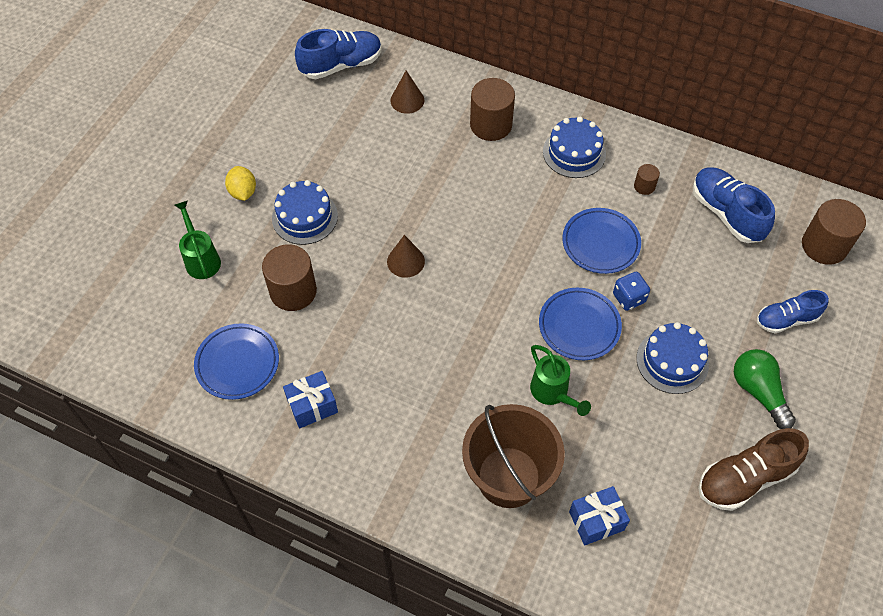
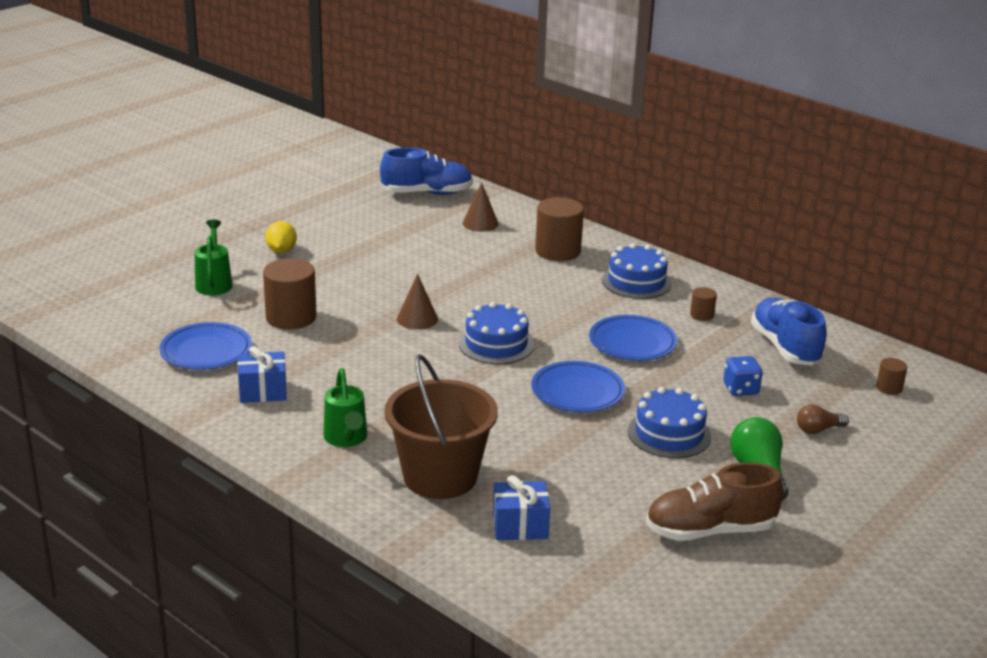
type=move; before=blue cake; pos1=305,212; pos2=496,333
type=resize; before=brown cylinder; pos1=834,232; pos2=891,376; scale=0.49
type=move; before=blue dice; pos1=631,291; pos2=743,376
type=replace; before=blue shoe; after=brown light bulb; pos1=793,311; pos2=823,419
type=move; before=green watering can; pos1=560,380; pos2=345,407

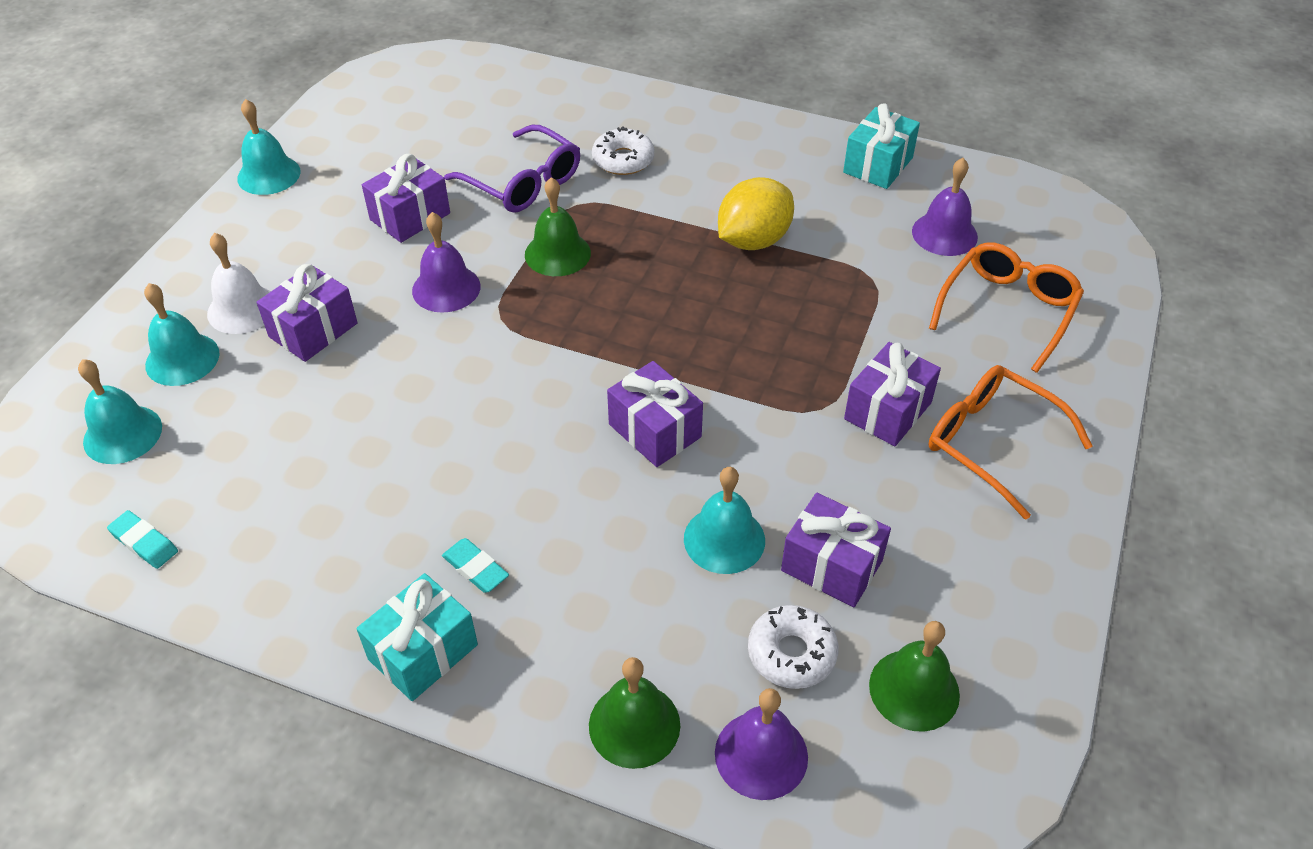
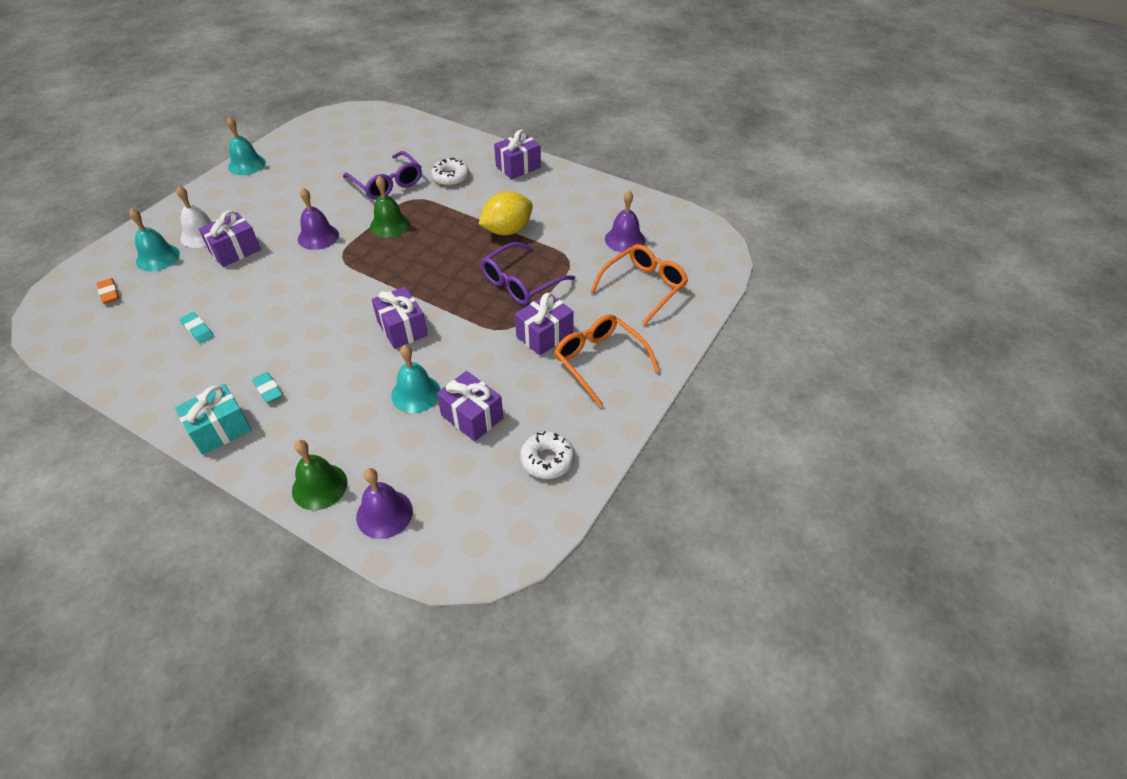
type=delete; before=turquoise gift; pos1=881,146
type=move; before=purple gift; pos1=406,198; pos2=517,154
type=replace; before=turquoise bell; after=orange eraser; pos1=120,411; pos2=107,291
type=move; before=turquoise eraser; pos1=142,539; pos2=197,328
type=move; before=white donut; pos1=793,647; pos2=547,455
type=delete; before=green bell; pos1=914,676
type=insert; after=purple glasses; pos2=528,273

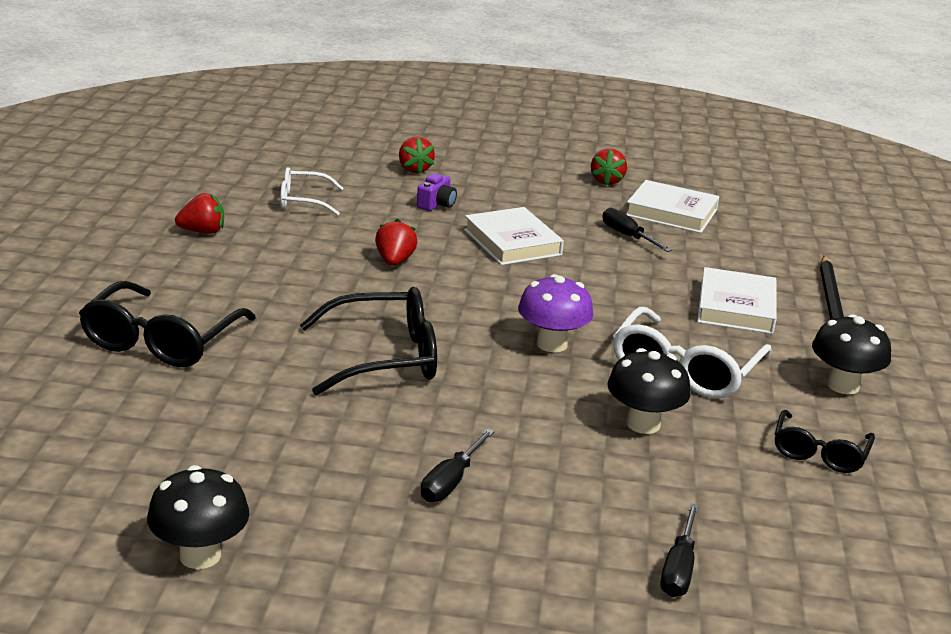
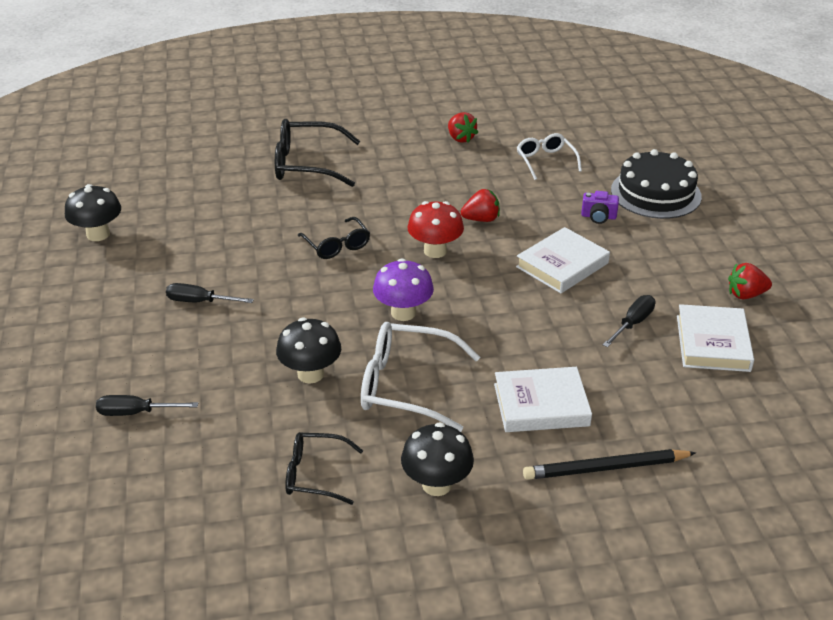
type=replace; before=red strawberry; after=black cake; pos1=417,155; pos2=656,184
type=resize; before=black glasses; pos1=368,341; pos2=334,238; scale=0.61
type=insert; after=red mushroom; pos2=435,229

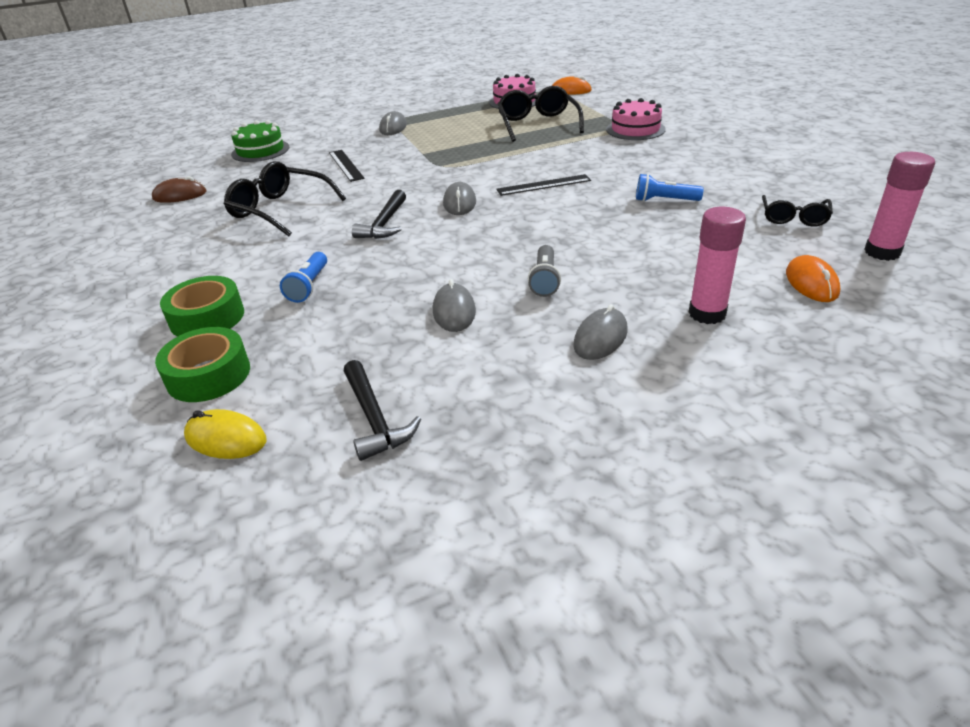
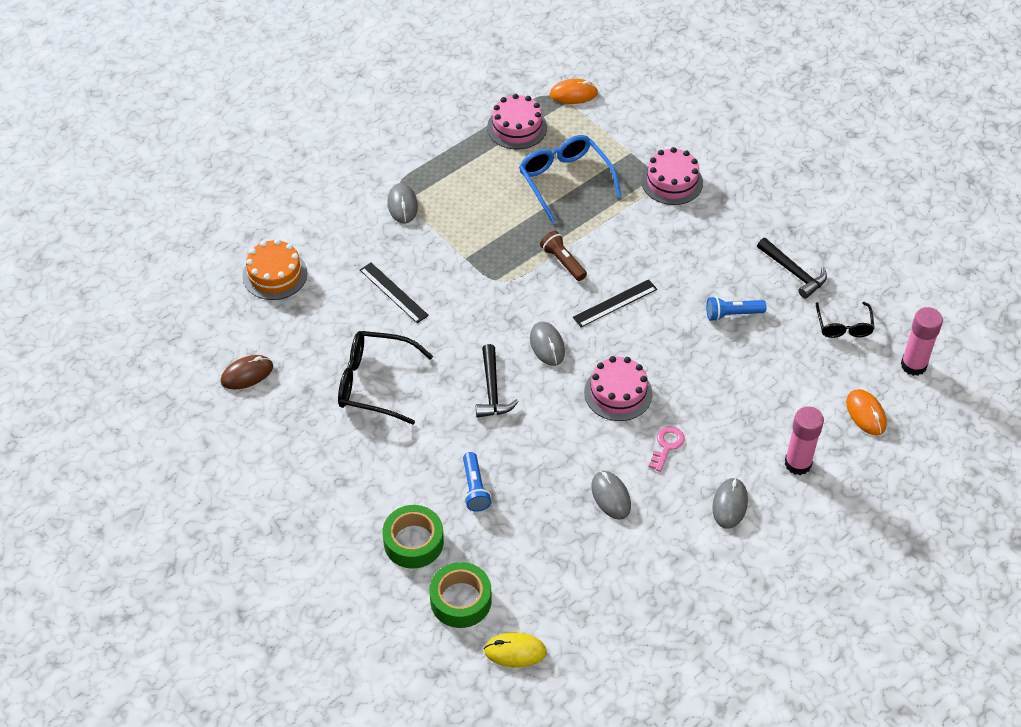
type=recolor; before=black glasses; after=blue glasses; pos1=540,114; pos2=570,179
type=recolor; before=green cake; after=orange cake; pos1=260,141; pos2=274,269
type=replace; before=grey flashlight; after=pink key; pos1=544,271; pos2=667,449
type=move; before=black hammer; pos1=382,410; pos2=792,268
type=insert; after=brown flashlight; pos2=563,256
type=insert; after=pink cake; pos2=618,388

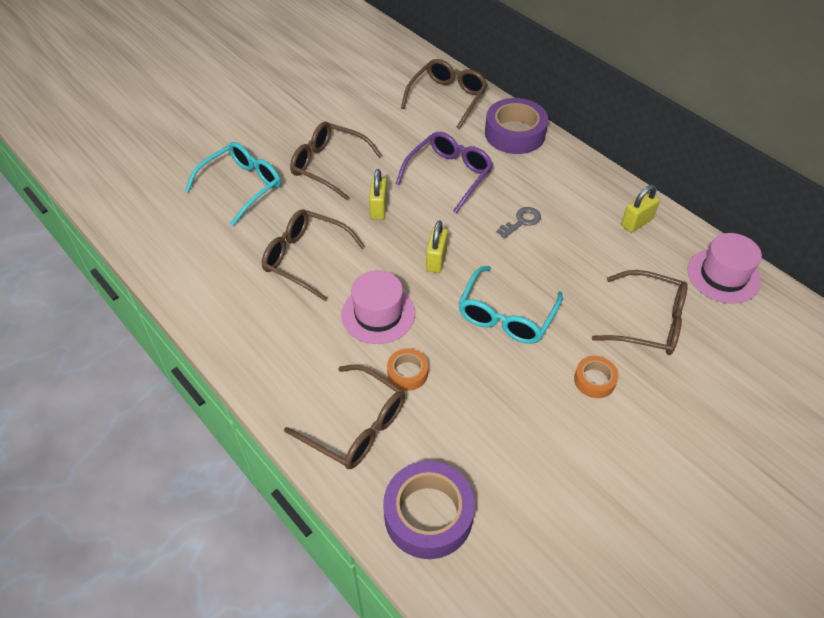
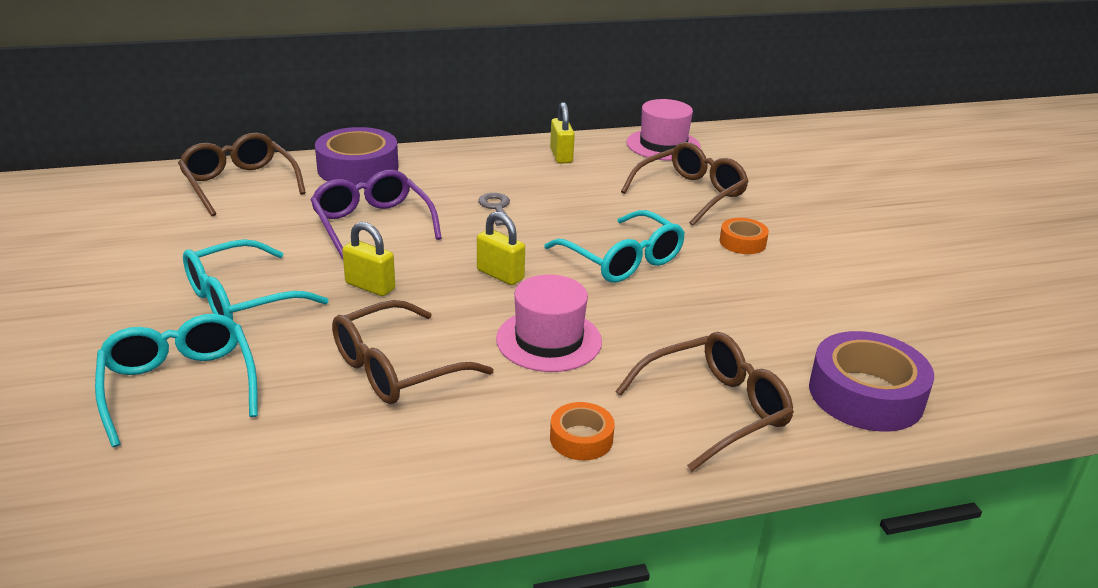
type=recolor; before=brown glasses; after=turquoise glasses; pos1=336,161; pos2=256,279
type=move; before=orange tape; pos1=407,370; pos2=582,431

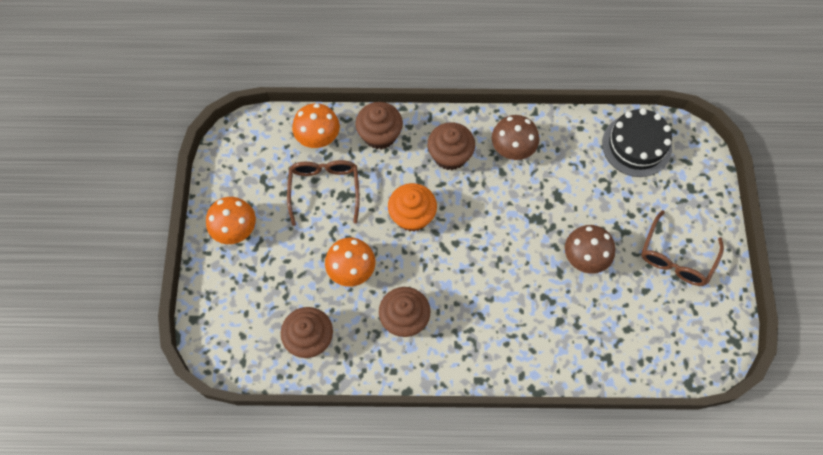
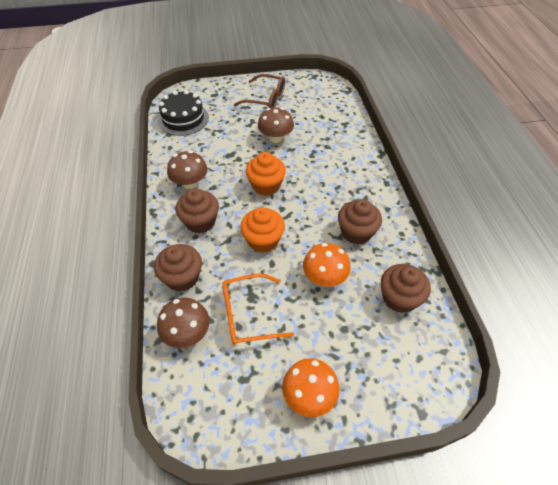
type=recolor; before=orange mushroom; after=brown mushroom; pos1=316,125; pos2=183,323
type=recolor; before=brown glasses; after=orange glasses; pos1=323,193; pos2=258,309
type=insert; after=orange cupcake; pos2=266,174

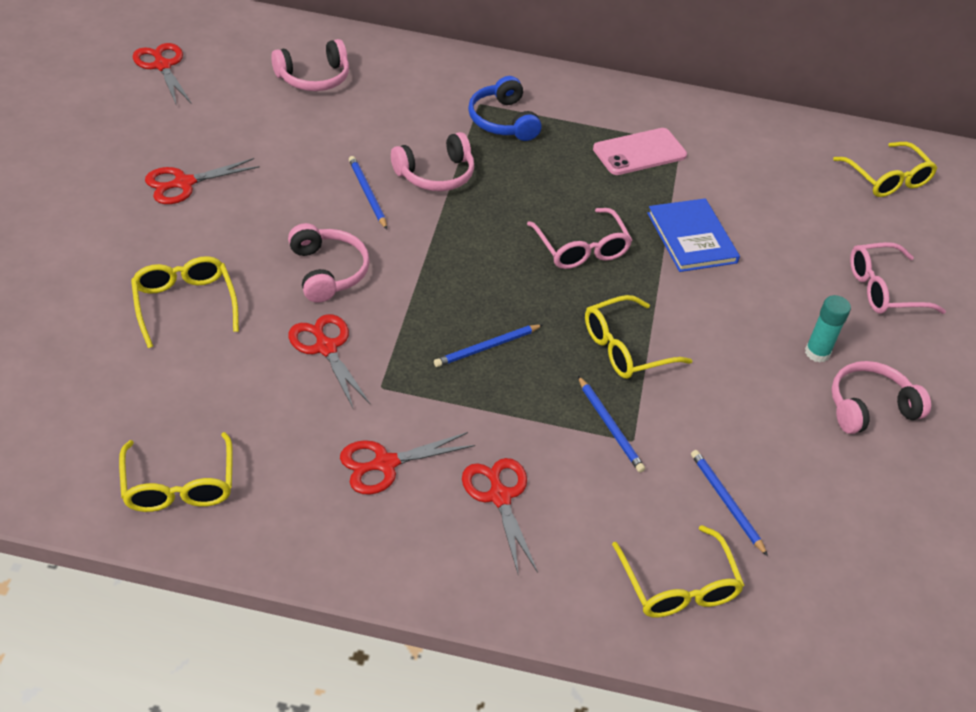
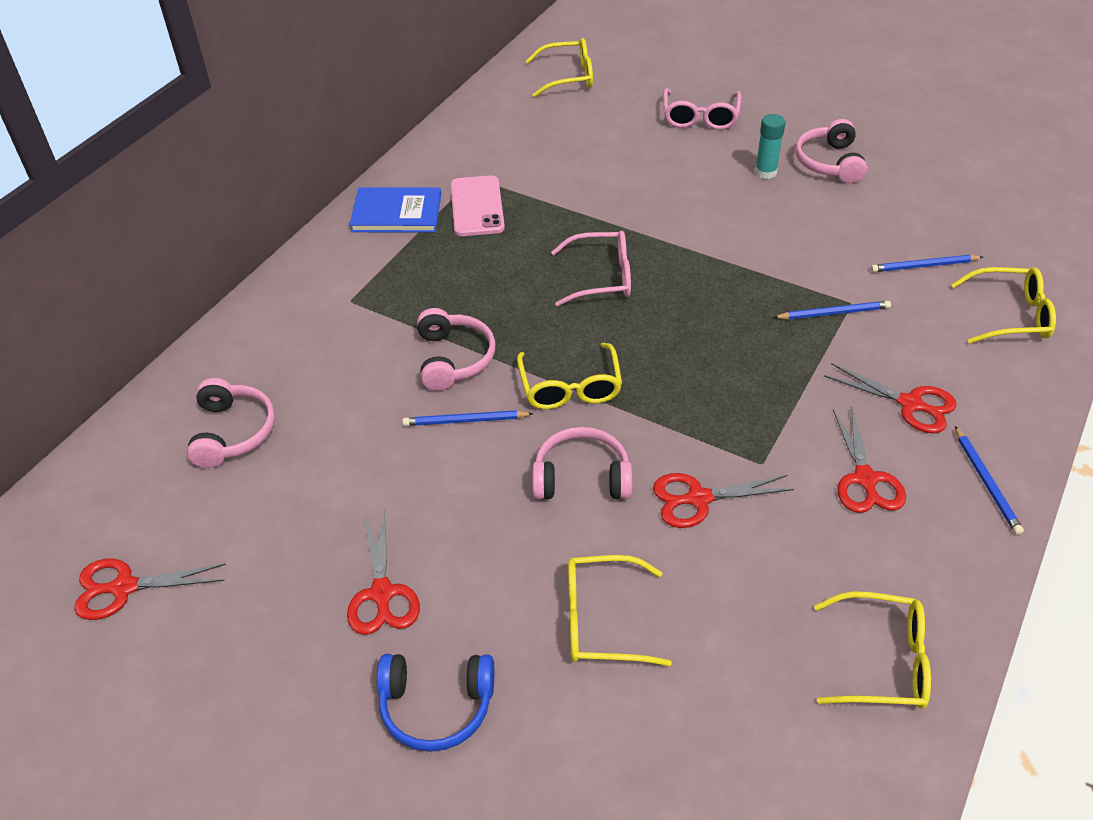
type=move; before=blue headphones; pos1=505,108; pos2=435,703
type=move; before=blue book; pos1=693,235; pos2=395,210
type=move; before=yellow glasses; pos1=639,337; pos2=569,376
type=move; before=blue pencil; pos1=488,345; pos2=989,480
type=rotate; before=red scissors; pos1=500,515; pos2=890,398; turn=-150

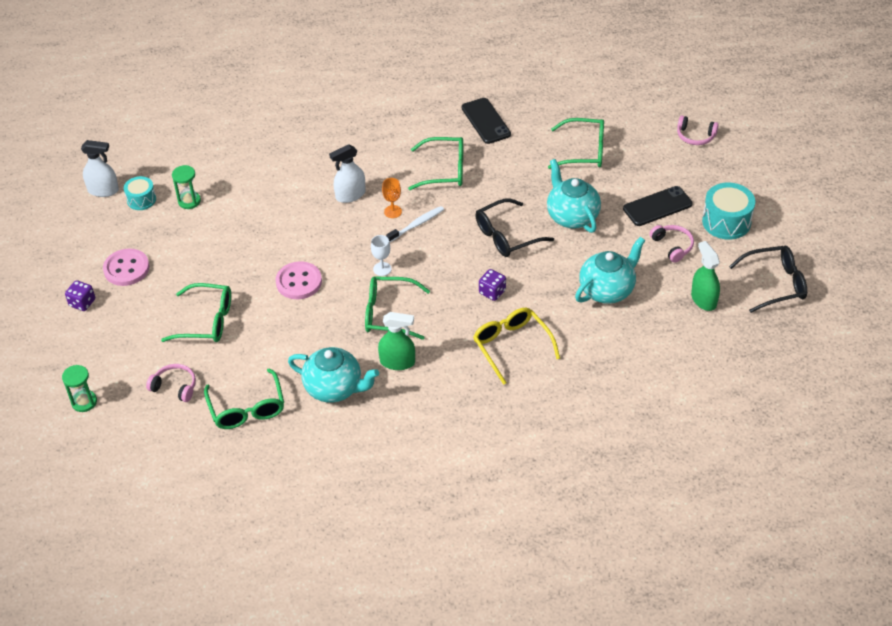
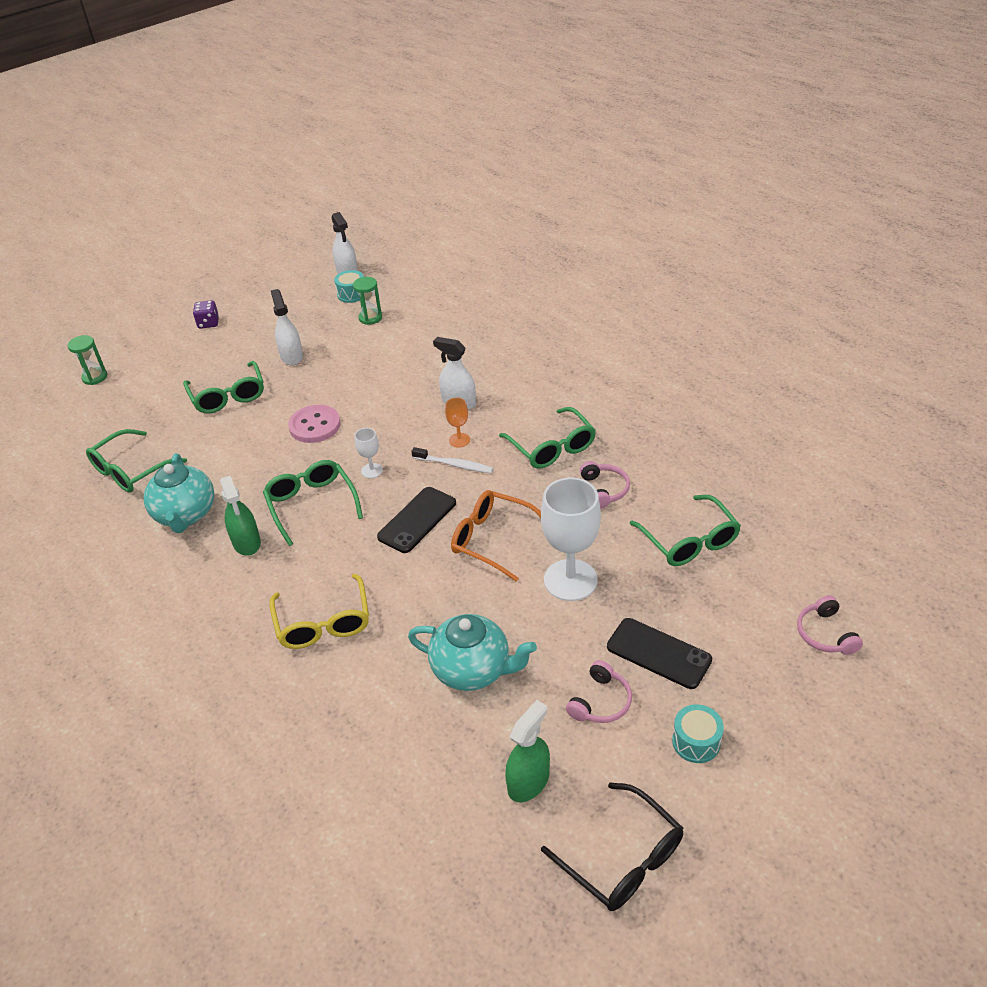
type=move; before=black phone; pos1=486,121; pos2=416,520
type=replace; before=turquoise teapot; after=white goblet; pos1=574,196; pos2=571,539
type=resize; before=turquoise drum; pos1=728,211; pos2=698,733; scale=0.62
type=recolor; before=black glasses; after=orange glasses; pos1=514,227; pos2=496,536
type=delete; before=pink button; pos1=126,267
type=delete; before=purple dice; pos1=492,285
type=rotate; before=yellow glasses; pos1=516,346; pos2=319,611; turn=135
type=move; before=pink headphones; pos1=171,383; pos2=605,485
type=insert; after=white spray bottle; pos2=287,327

